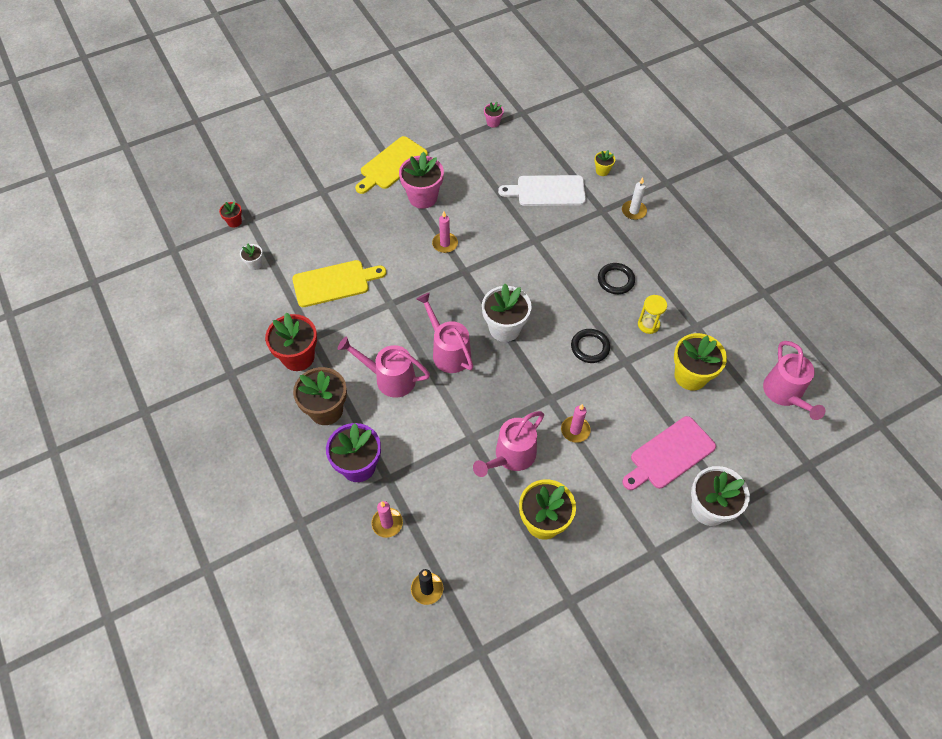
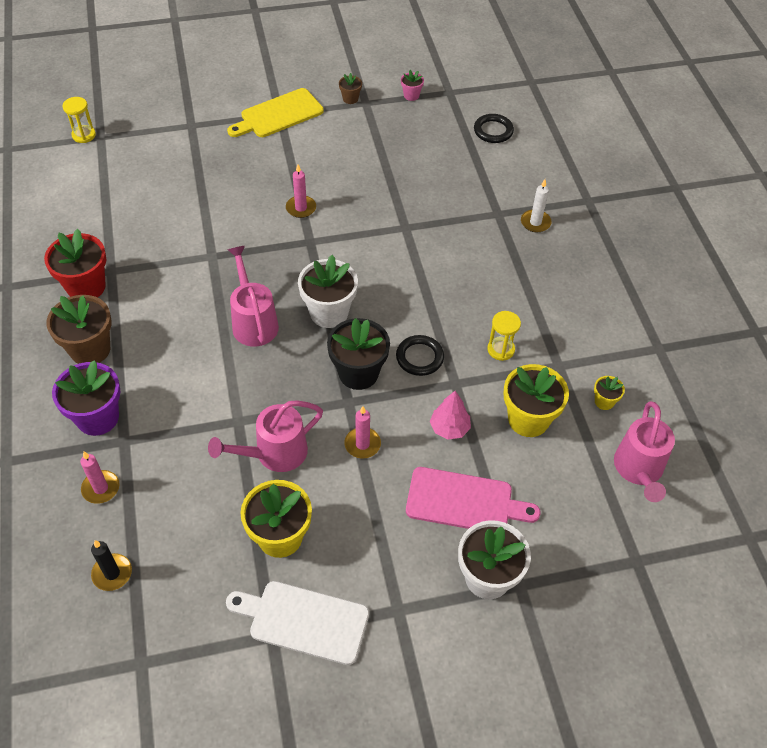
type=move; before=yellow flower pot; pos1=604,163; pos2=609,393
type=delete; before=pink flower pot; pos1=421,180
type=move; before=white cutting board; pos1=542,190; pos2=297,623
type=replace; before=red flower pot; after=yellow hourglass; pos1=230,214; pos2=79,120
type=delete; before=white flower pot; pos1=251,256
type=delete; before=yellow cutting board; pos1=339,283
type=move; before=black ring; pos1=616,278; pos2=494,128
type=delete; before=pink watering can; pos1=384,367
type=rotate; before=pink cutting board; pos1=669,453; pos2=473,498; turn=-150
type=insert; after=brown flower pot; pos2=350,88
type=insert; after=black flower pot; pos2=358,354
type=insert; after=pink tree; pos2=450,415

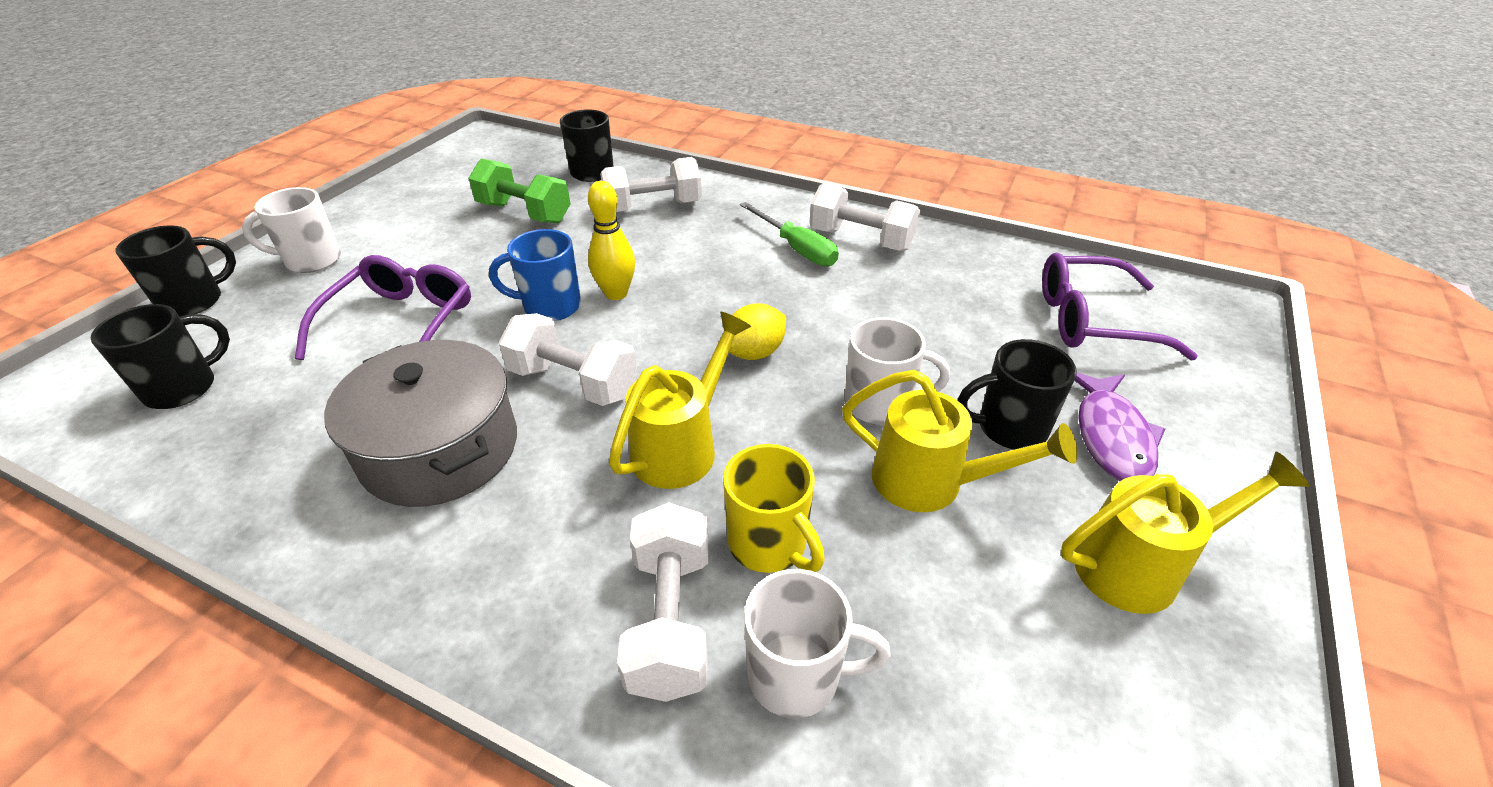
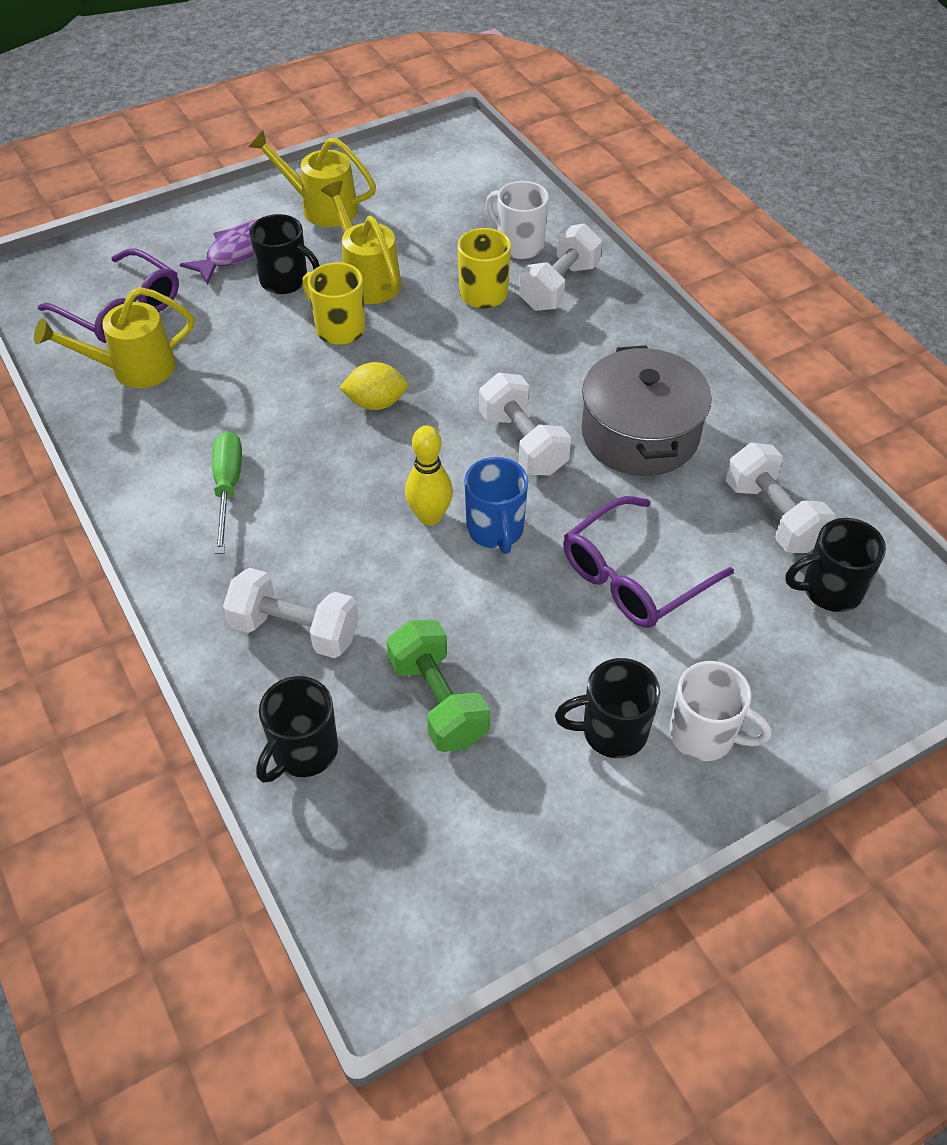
type=move; before=white dumbbell; pos1=864,217; pos2=780,498
type=move; before=black mug; pos1=175,271; pos2=607,708
type=rotate; before=blue mug; pos1=535,275; pos2=496,505; turn=45
type=move; before=yellow watering can; pos1=680,400; pos2=114,337
type=recolor; before=white mug; after=yellow mug; pos1=897,370; pos2=333,303

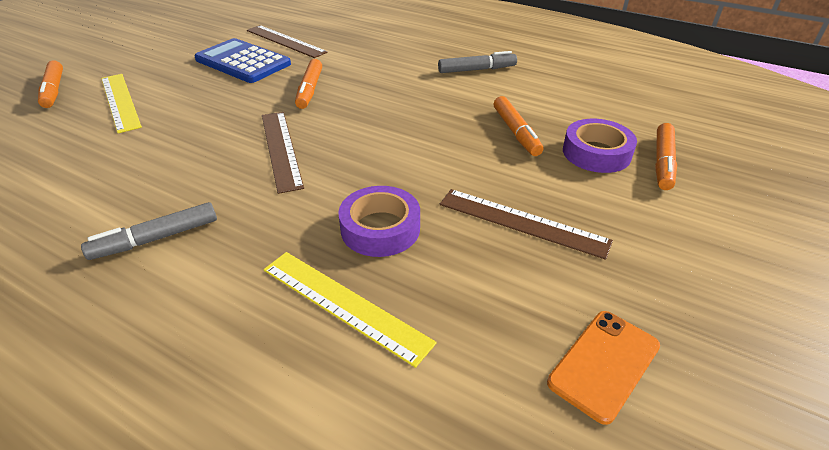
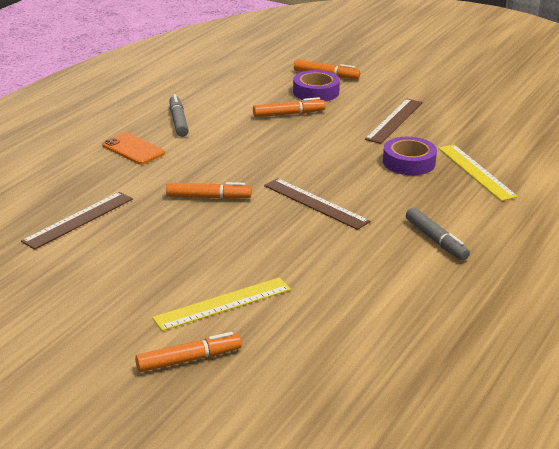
type=delete; before=blue calculator; pos1=242,60
type=rotate; before=brown ruler; pos1=283,153; pos2=317,204; turn=60
type=rotate; before=yellow ruler; pos1=350,310; pos2=478,173; turn=-60
type=move; before=orange phone; pos1=603,368; pos2=133,149

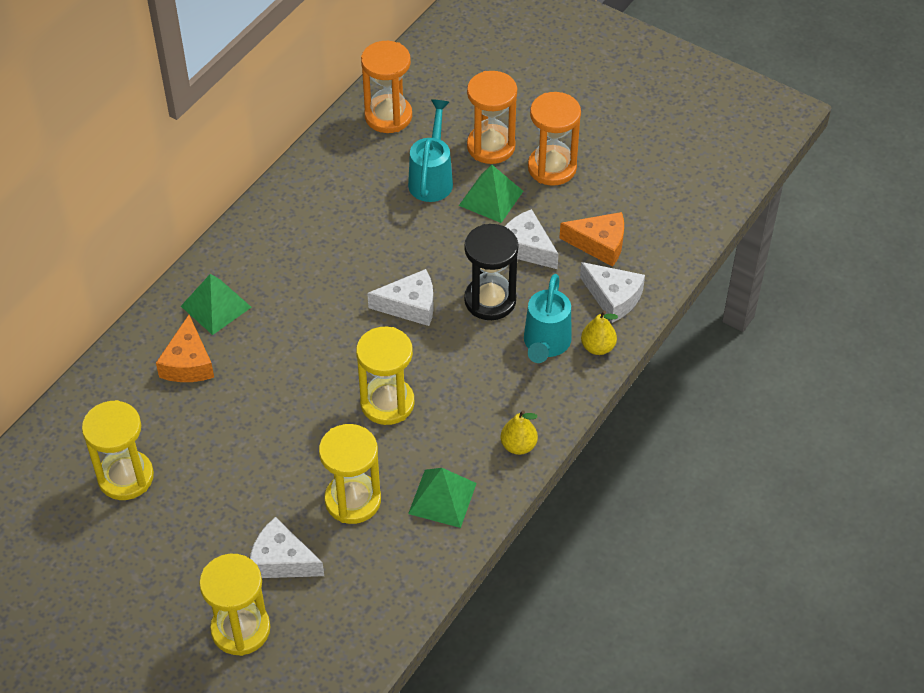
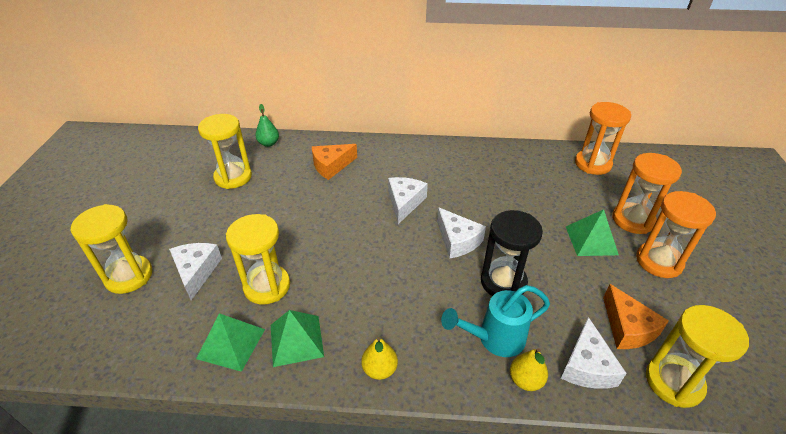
type=delete; before=turquoise watering can; pos1=430,150
type=move; before=white cheese; pos1=531,239; pos2=408,200
type=move; before=green pyramid; pos1=216,304; pos2=230,342
type=move; before=yellow hourglass; pos1=385,376; pos2=697,356
type=insert; after=green pear; pos2=267,125

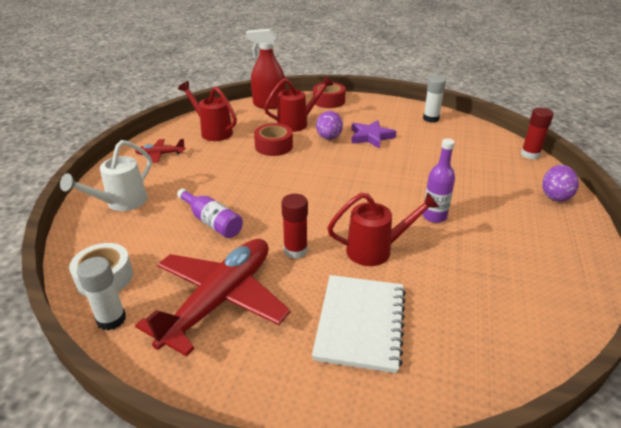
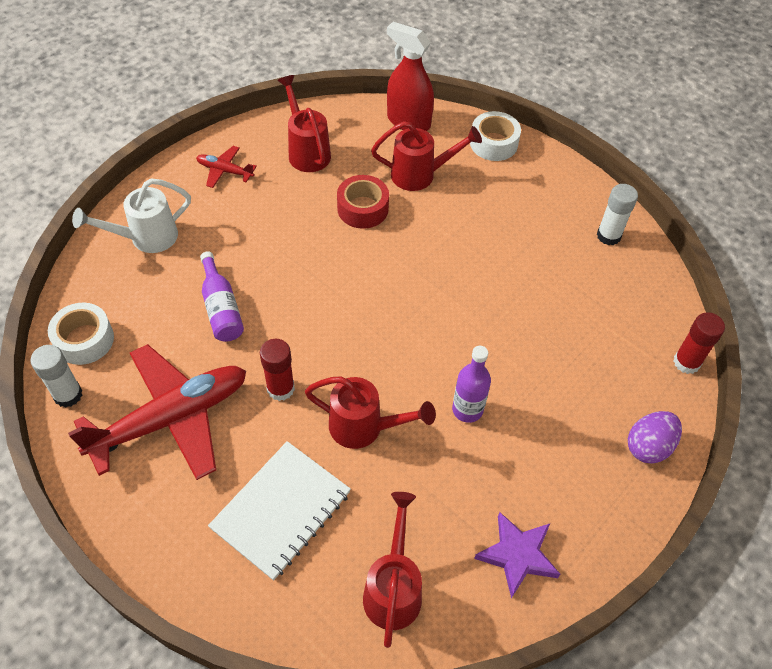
type=recolor; before=red tape; after=white tape; pos1=329,95; pos2=495,136
type=delete; before=purple egg; pos1=329,125
type=move; before=purple star; pos1=373,134; pos2=517,555
type=insert; after=red watering can; pos2=392,570

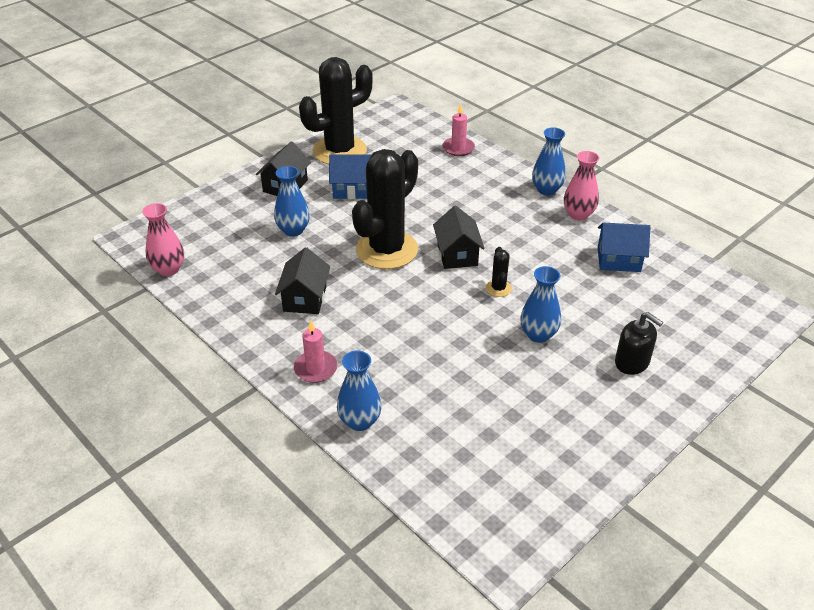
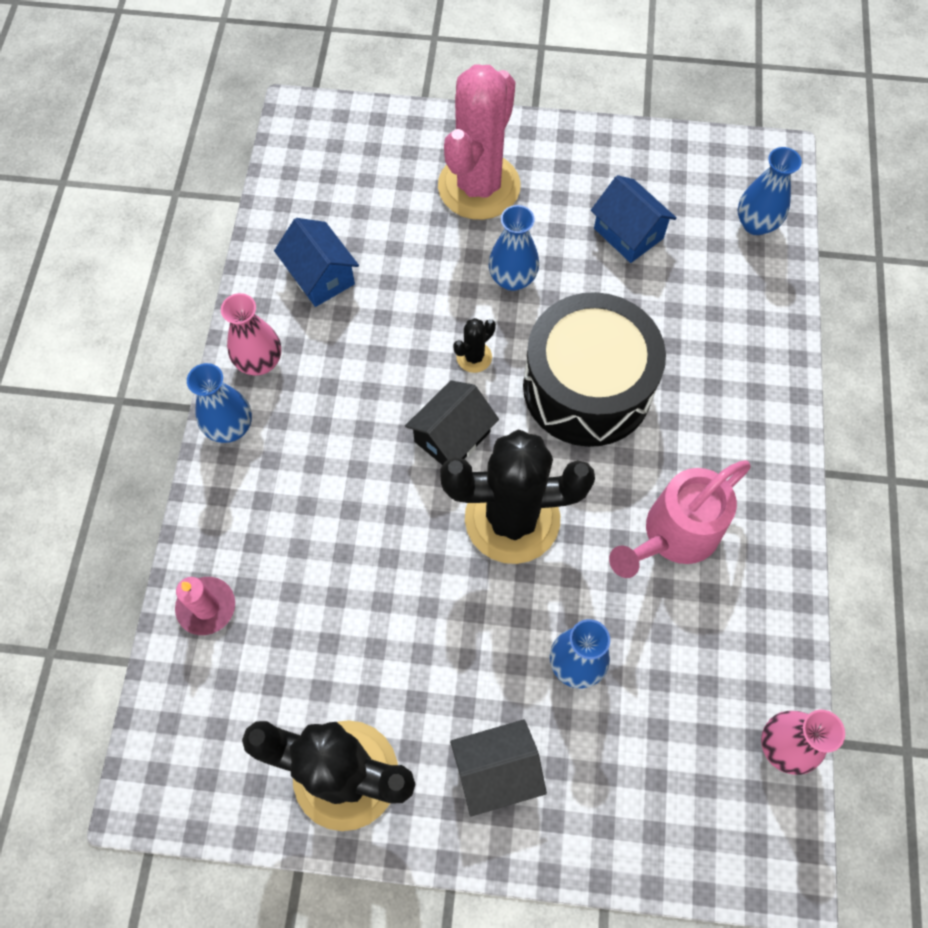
type=move; before=blue house; pos1=350,177; pos2=634,219
type=replace; before=black house; after=pink watering can; pos1=302,280; pos2=680,519
type=replace; before=black soap dispenser; after=pink cactus; pos1=639,343; pos2=479,142
type=delete; before=pink candle; pos1=315,352
type=move; before=blue vase; pos1=359,390; pos2=770,191
type=insert; after=black drum; pos2=594,369

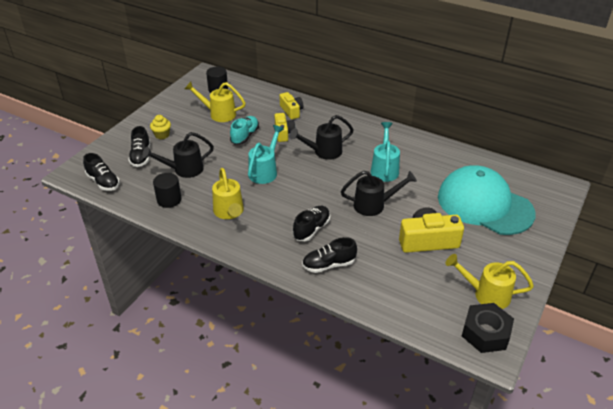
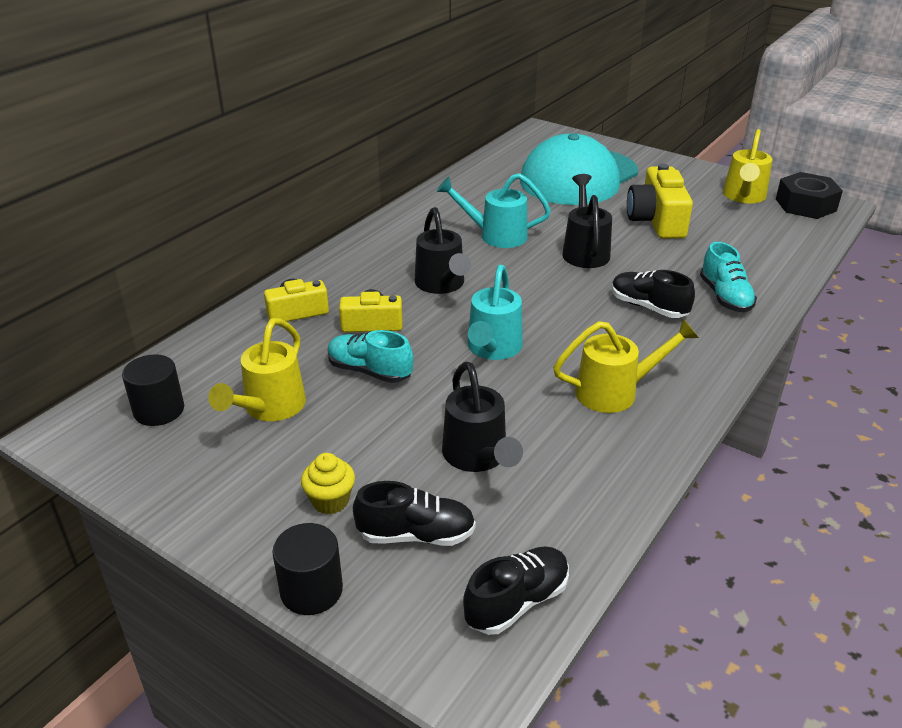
type=rotate; before=turquoise watering can; pos1=266,154; pos2=495,312; turn=-105
type=move; before=black cylinder; pos1=167,190; pos2=307,569
type=recolor; before=black shoe; after=turquoise shoe; pos1=329,255; pos2=728,277

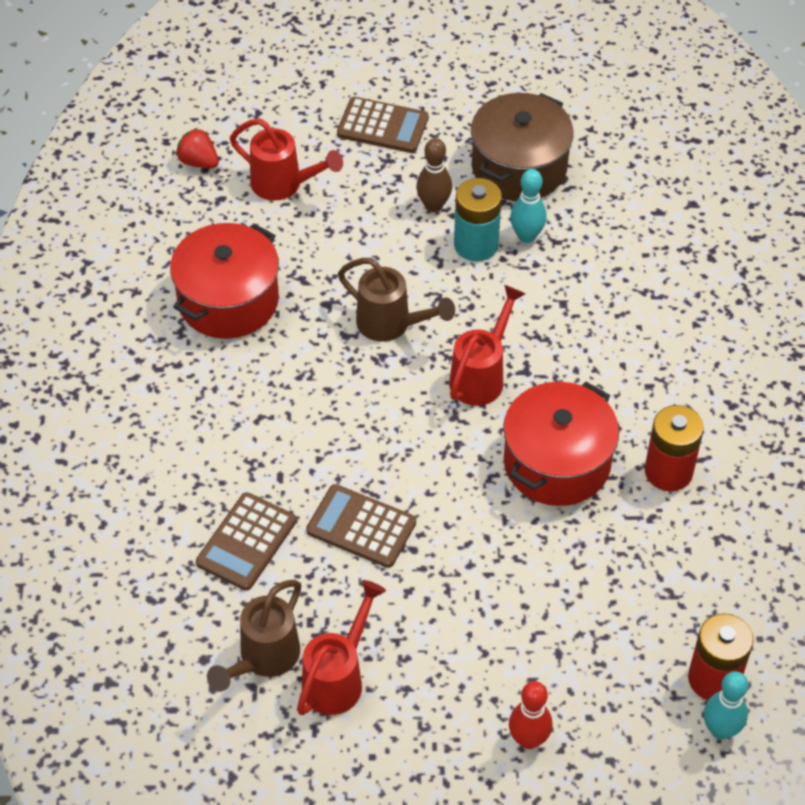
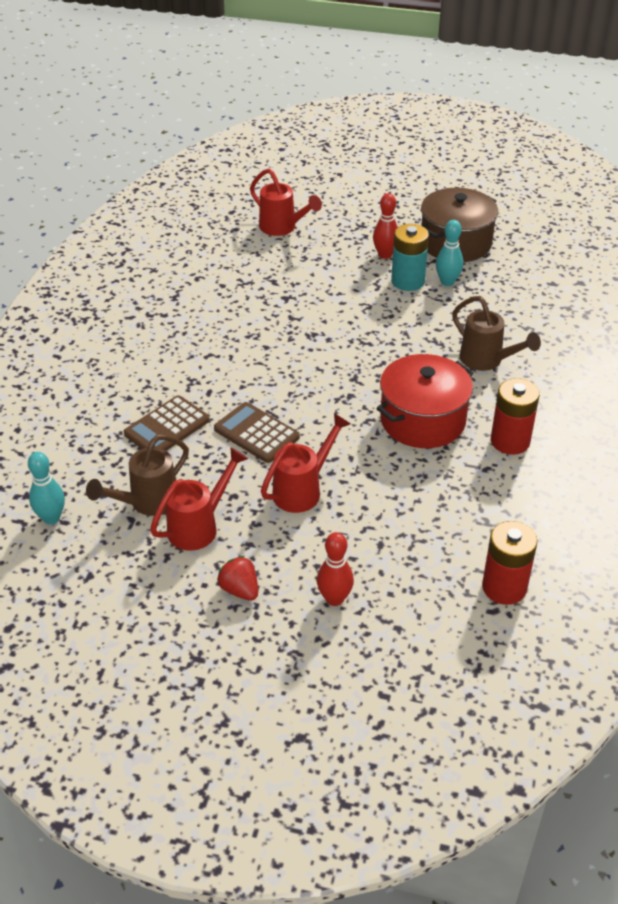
type=delete; before=brown calculator; pos1=382,125
type=move; before=red strawberry; pos1=197,148; pos2=237,578
type=recolor; before=brown bowling pin; after=red bowling pin; pos1=434,175; pos2=385,226
type=delete; before=red pot; pos1=224,281
type=move; before=brown watering can; pos1=396,300; pos2=496,333
type=move; before=red watering can; pos1=487,345; pos2=306,463
type=move; before=turquoise bowling pin; pos1=726,705; pos2=46,488

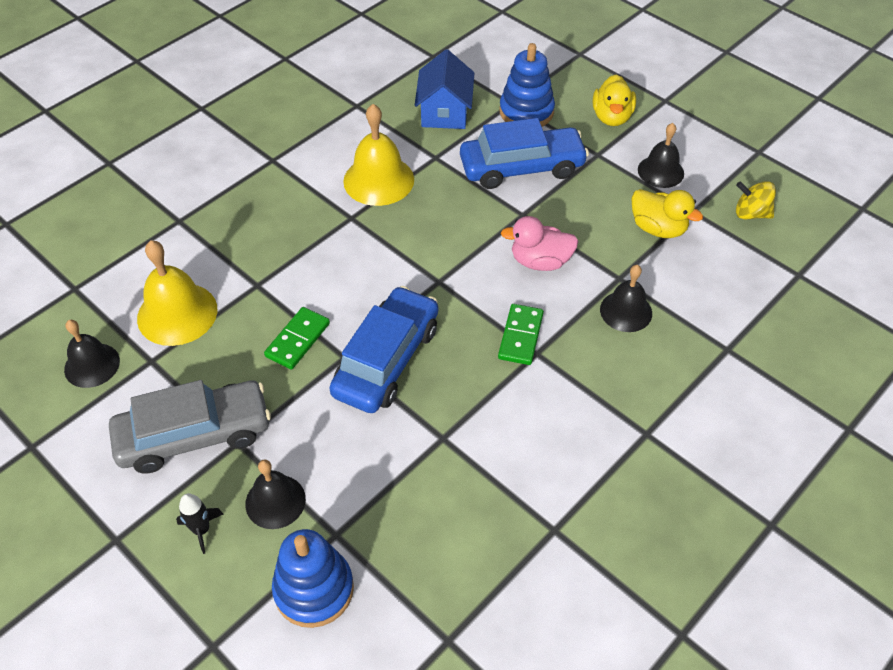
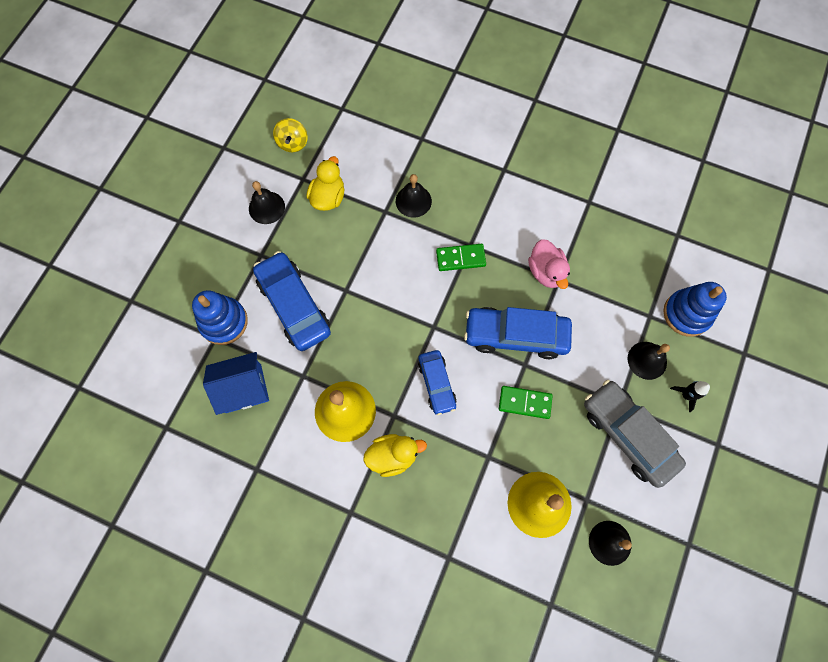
type=move; before=yellow duck; pos1=614,100; pos2=395,455
type=move; before=pink duck; pos1=540,243; pos2=549,264
type=insert; after=blue car; pos2=437,382

